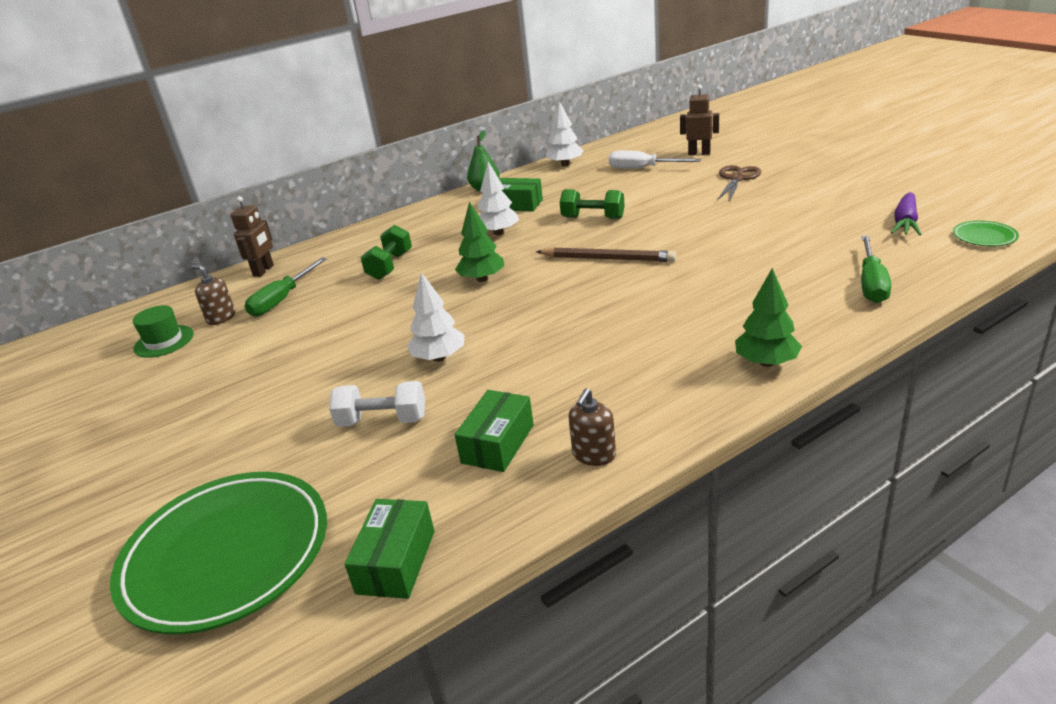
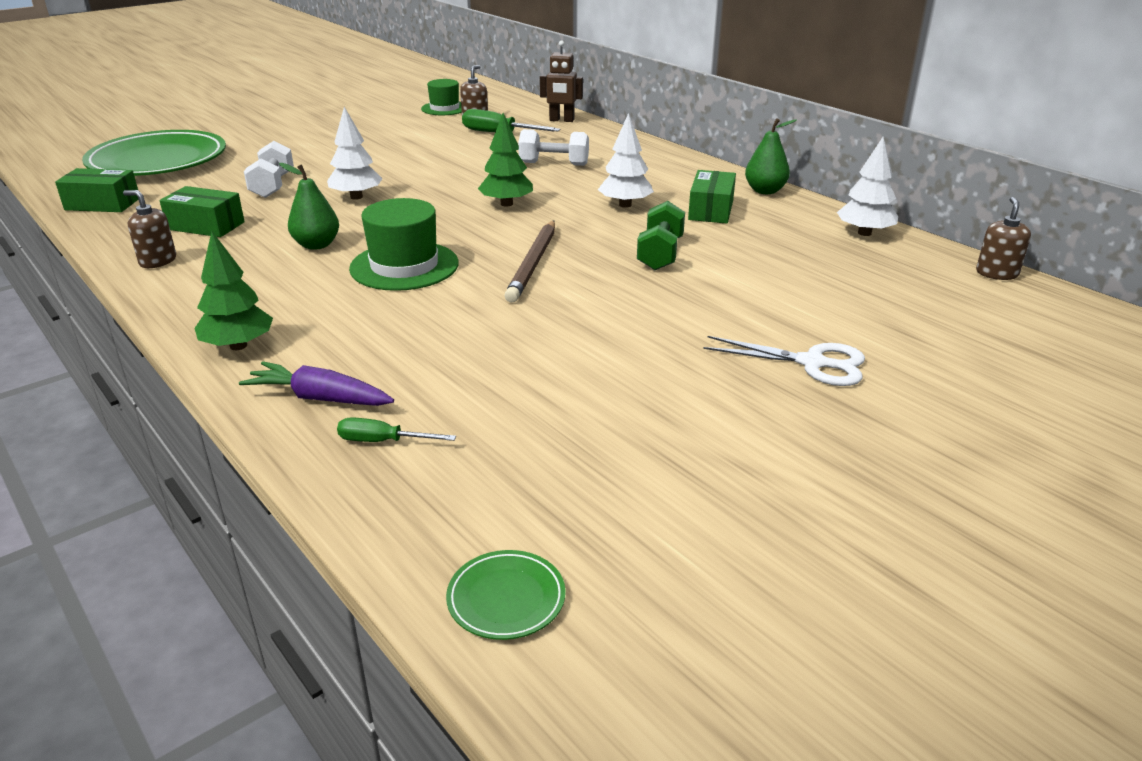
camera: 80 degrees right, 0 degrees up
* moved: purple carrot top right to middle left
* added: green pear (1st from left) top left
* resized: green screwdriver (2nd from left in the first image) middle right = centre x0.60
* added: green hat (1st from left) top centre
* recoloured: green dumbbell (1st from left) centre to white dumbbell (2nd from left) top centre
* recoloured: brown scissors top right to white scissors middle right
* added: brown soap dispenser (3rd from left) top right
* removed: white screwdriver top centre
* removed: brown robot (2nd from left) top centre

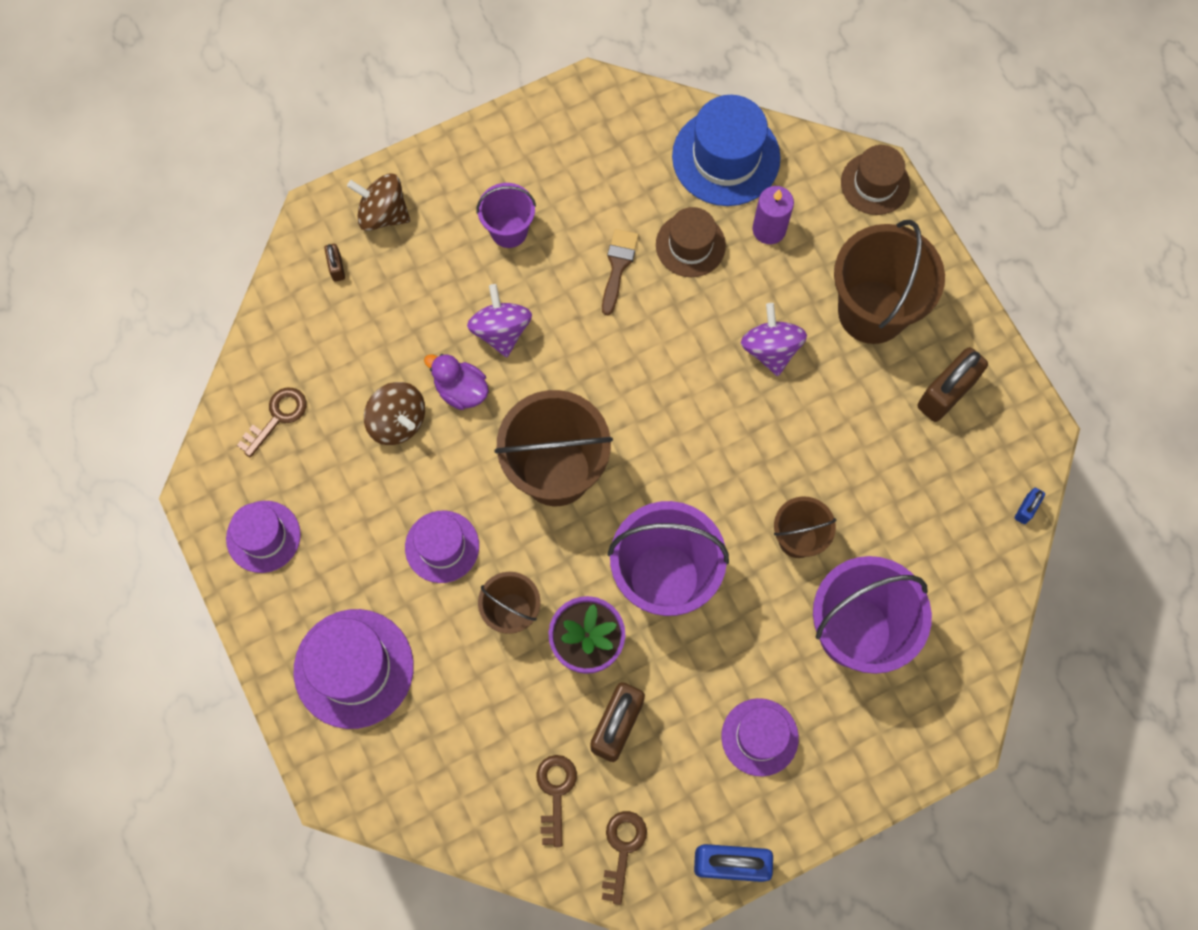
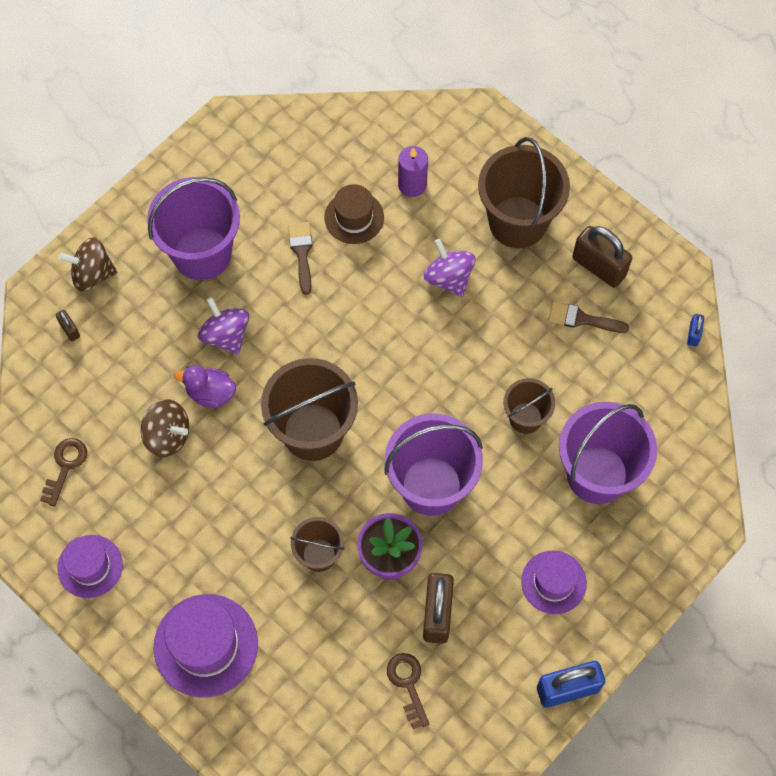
camera: 20 degrees left, 5 degrees down
* resized: purple bucket (1st from left) top centre = top left x1.83
* added: brown brush (2nd from left) middle right
* turned: brown padlock (3rd from left) middle right = top right 75 degrees counterclockwise
* removed: purple hat (3rd from left) centre
* removed: brown key (3rd from left) bottom centre
* removed: blue hat top centre
* removed: brown hat (2nd from left) top right

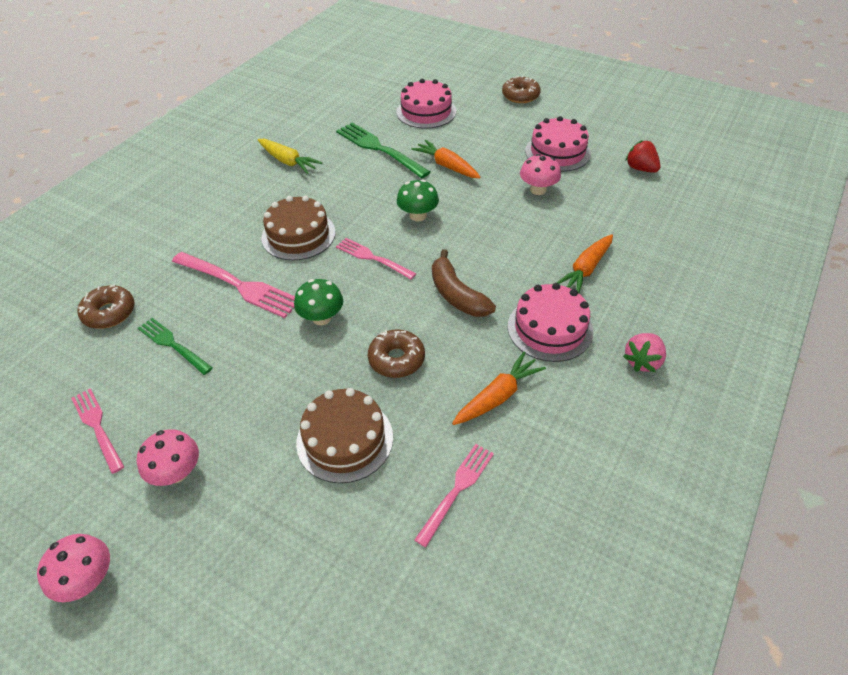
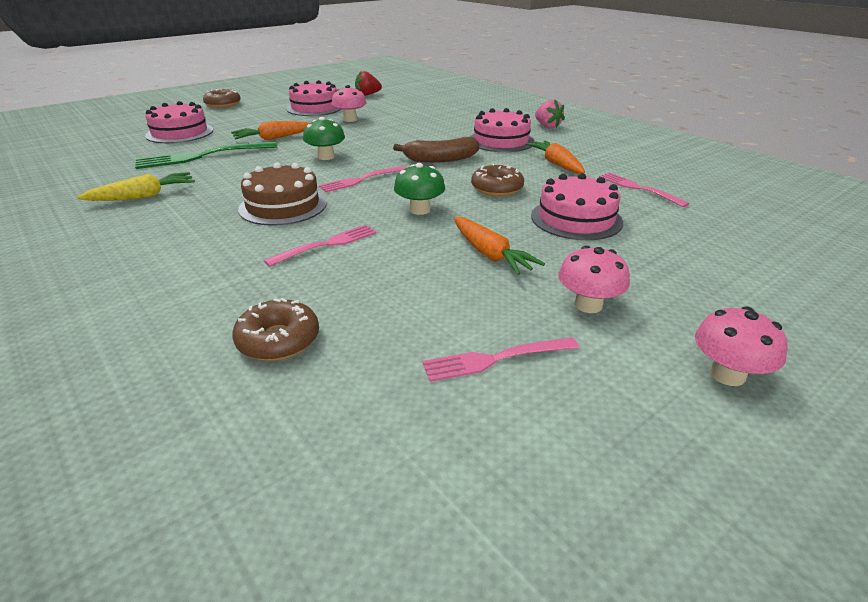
camera: 70 degrees left, 15 degrees down
* resized: pink fork (2nd from left in the first image) middle left = centre x0.63
* moved: orange carrot (3rd from left in the first image) middle right to orange carrot (2nd from left) centre
* recoloured: brown cake (2nd from left) centre to pink cake (4th from left) centre
* removed: green fork (1st from left) middle left

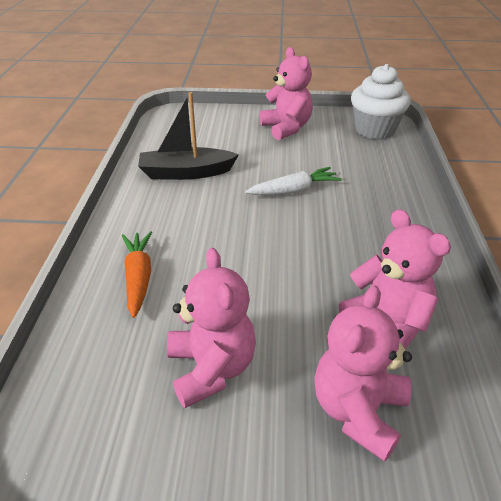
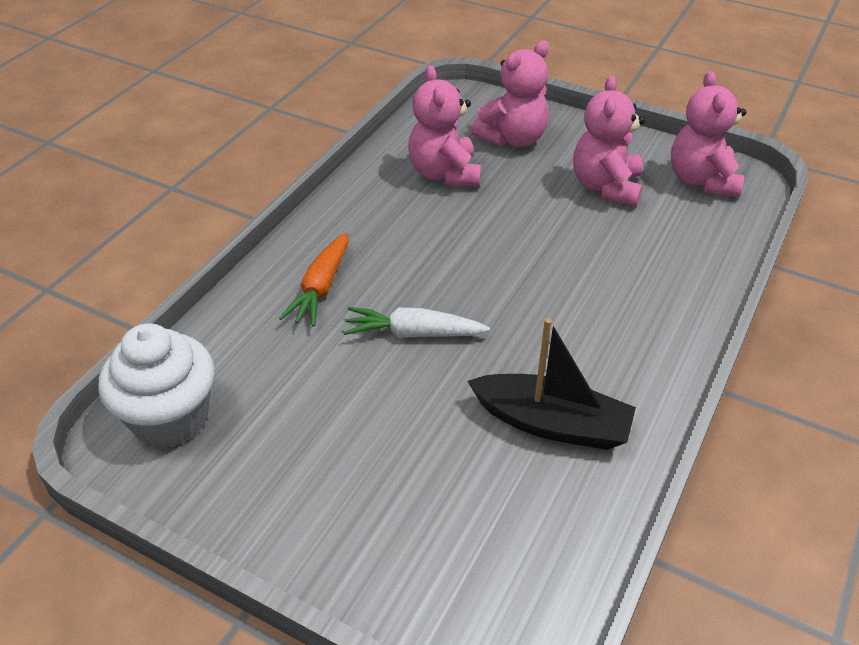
camera: 155 degrees left, 5 degrees up
* moved: orange carrot middle left to centre
* moved: pink teddy bear (2nd from left in the first image) top centre to pink teddy bear (4th from left) top right

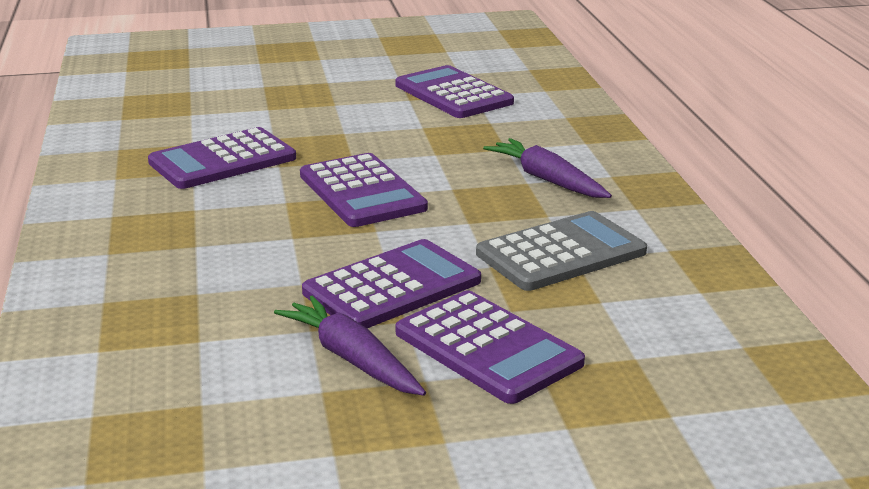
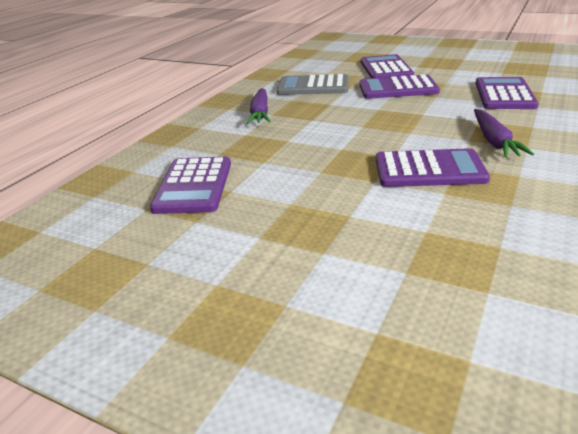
camera: 140 degrees left, 5 degrees up
* moved: purple carrot (1st from left in the first image) bottom centre to purple carrot (2nd from left) top right
* moved: purple calculator (2nd from left in the first image) centre to purple calculator (5th from left) top right

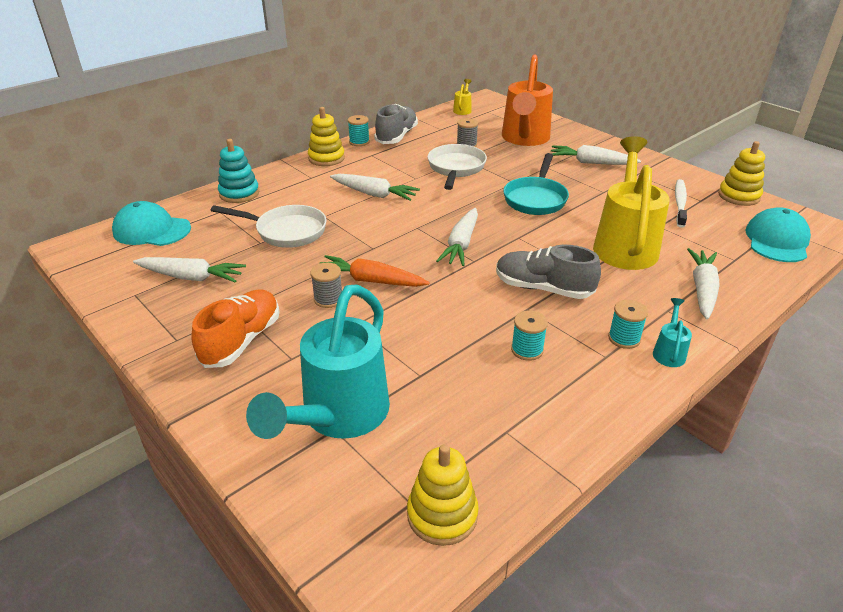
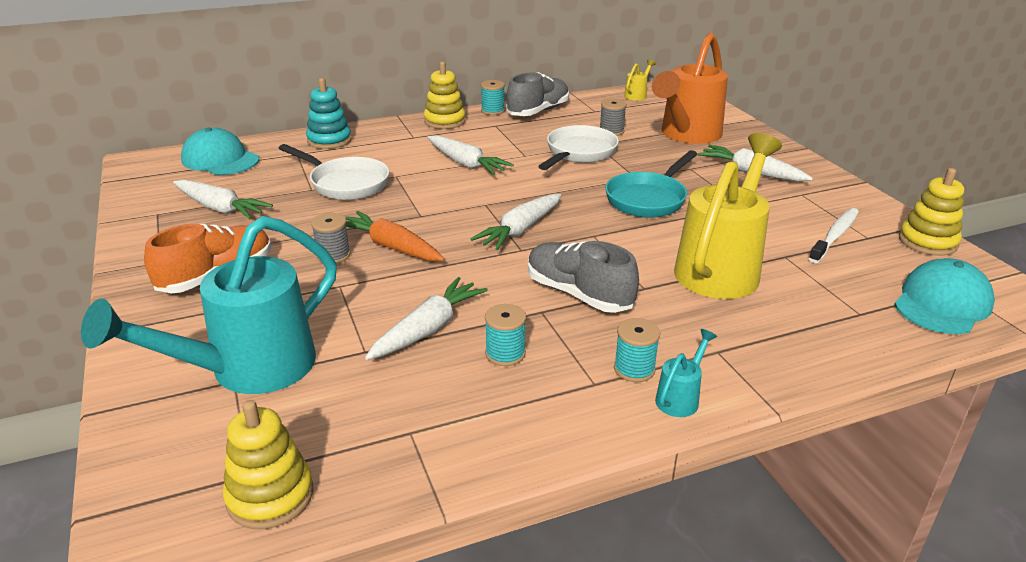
camera: 20 degrees right, 5 degrees down
* moved: white carrot (5th from left in the first image) middle right to white carrot (2nd from left) centre

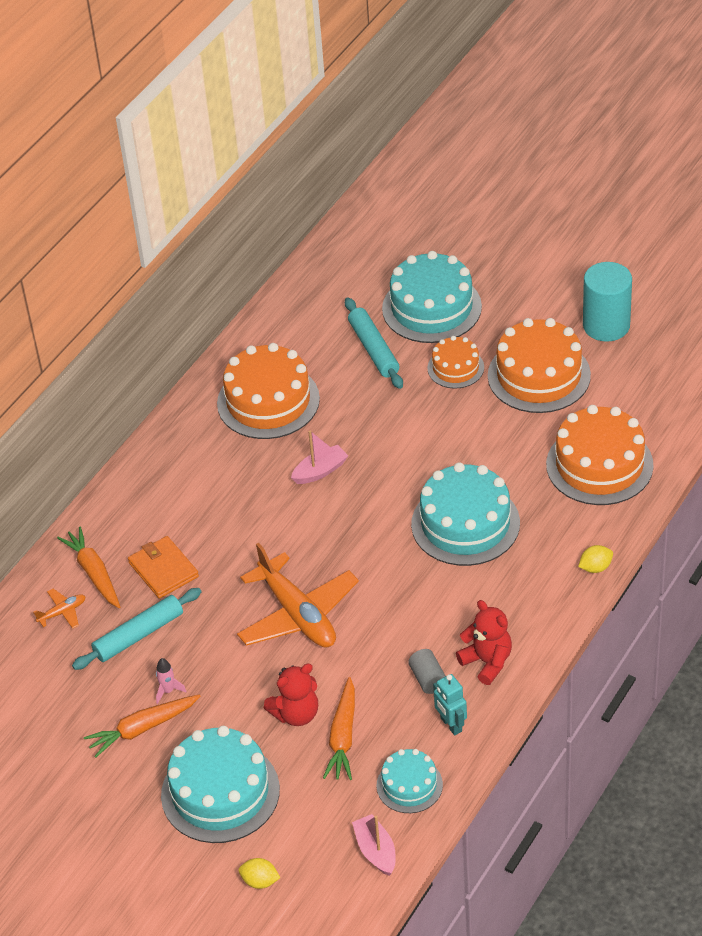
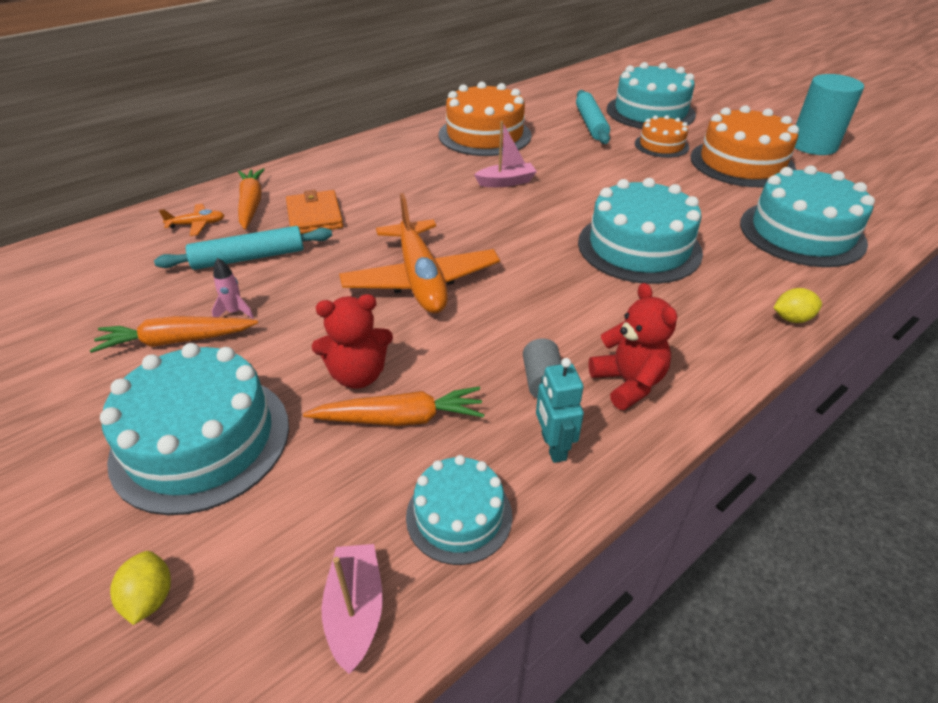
camera: 15 degrees right, 5 degrees down
* turned: yellow lemon (1st from left) bottom centre = bottom left 45 degrees clockwise
* turned: orange carrot (3rd from left) bottom centre = centre 120 degrees counterclockwise
* recoloured: orange cake (4th from left) middle right to turquoise cake (5th from left) top right

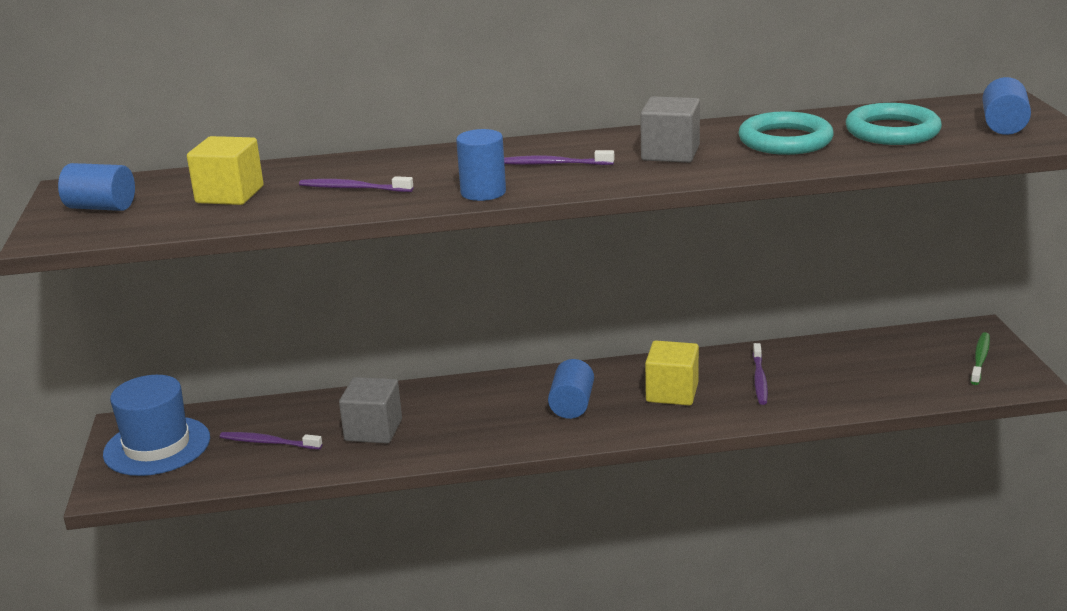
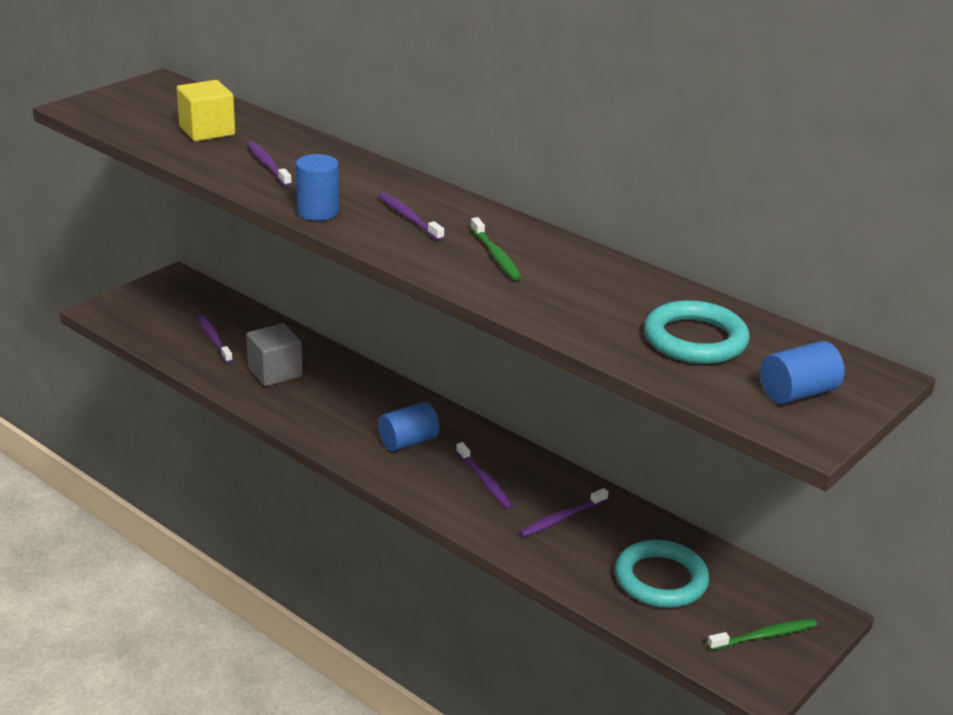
camera: 45 degrees right, 5 degrees up
* replaced: yellow cube (2nd from left) centre to purple toothbrush (4th from left) centre
* replaced: grey cube (2nd from left) top centre to green toothbrush (1st from left) centre
* moved: turquoise ring (1st from left) top right to bottom right
* removed: blue cylinder (1st from left) top left
* removed: blue hat bottom left

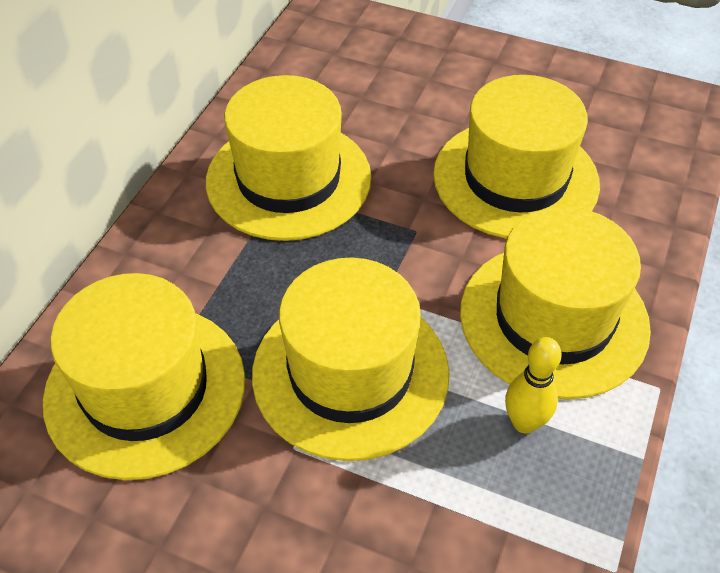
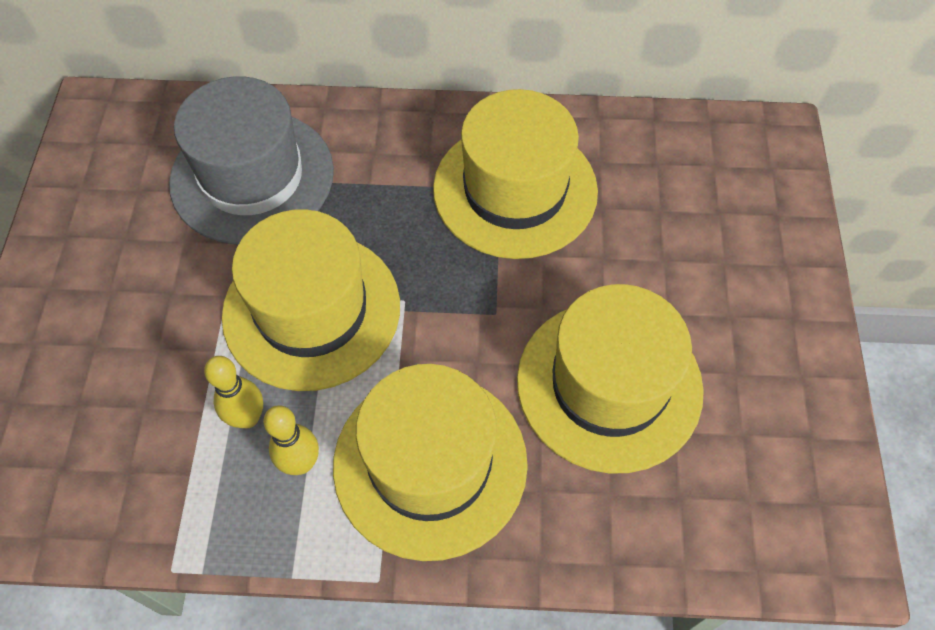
camera: 70 degrees right, 10 degrees up
* recoloured: yellow hat (1st from left) middle left to grey hat top left
* added: yellow bowling pin (1st from left) middle left

